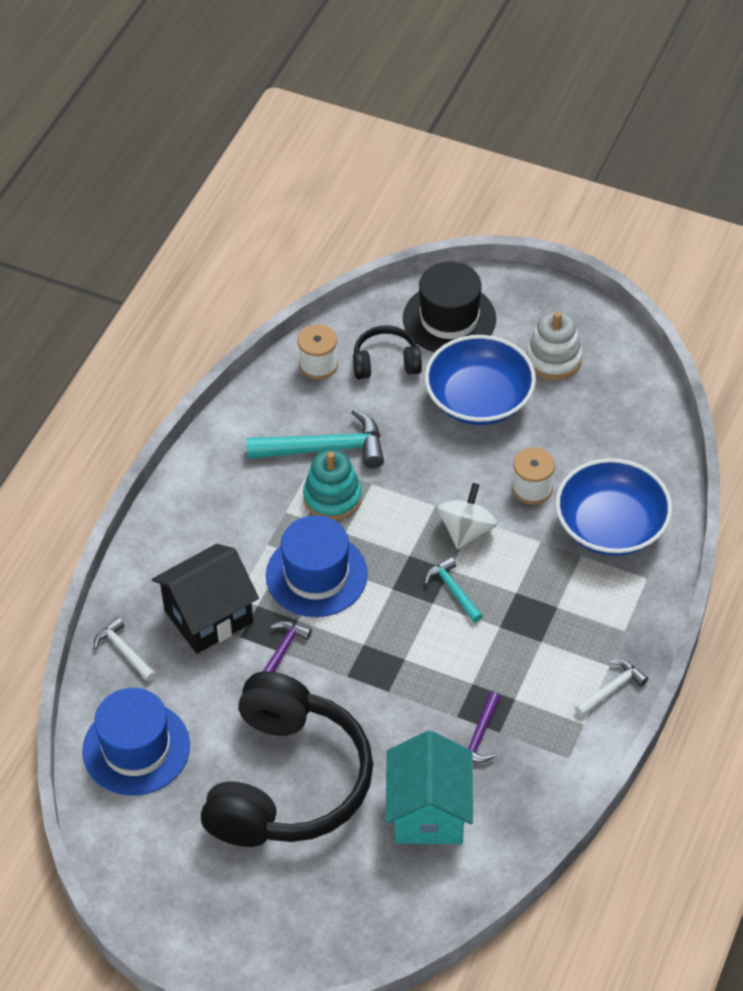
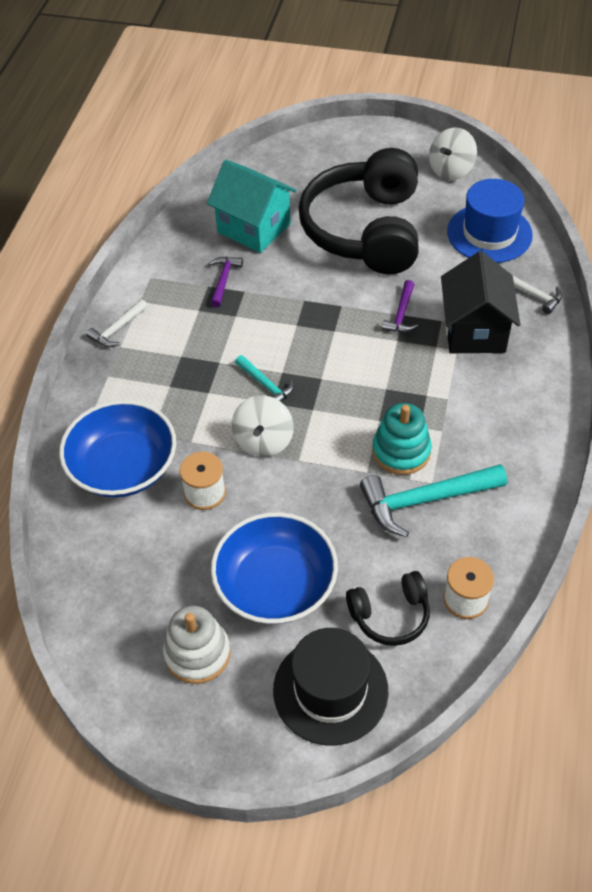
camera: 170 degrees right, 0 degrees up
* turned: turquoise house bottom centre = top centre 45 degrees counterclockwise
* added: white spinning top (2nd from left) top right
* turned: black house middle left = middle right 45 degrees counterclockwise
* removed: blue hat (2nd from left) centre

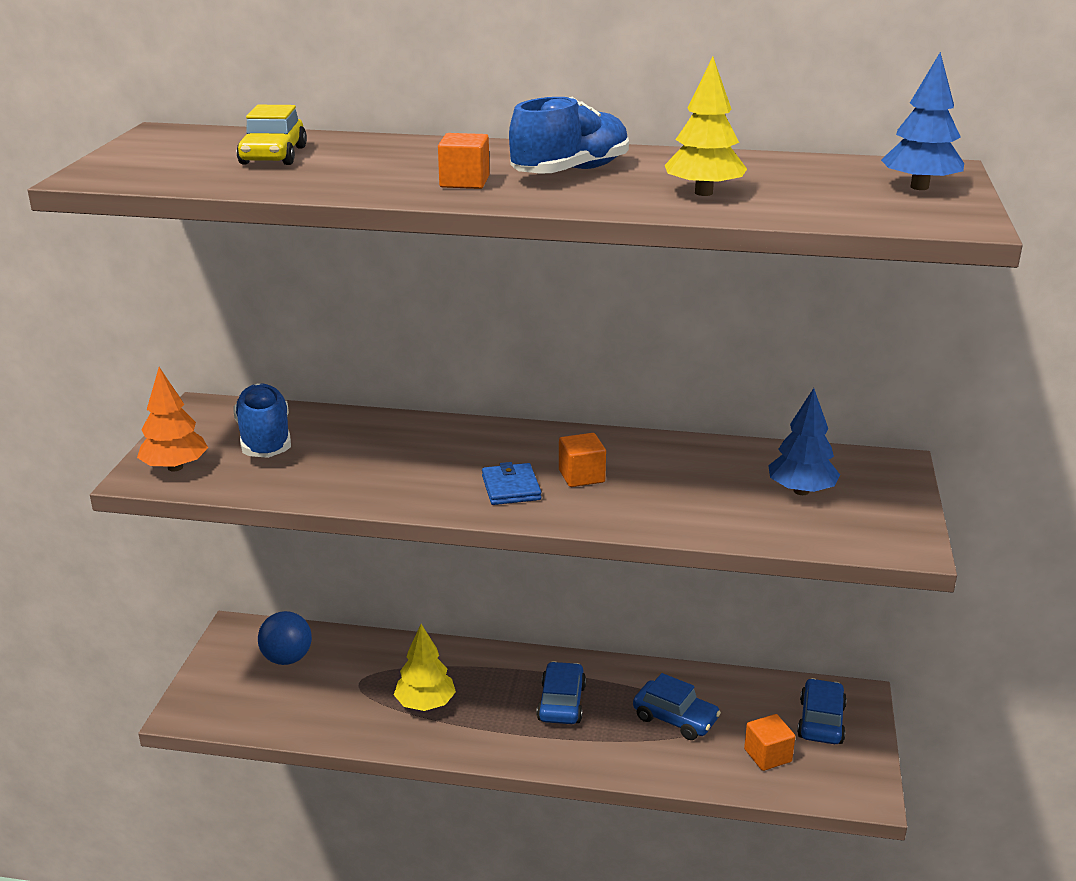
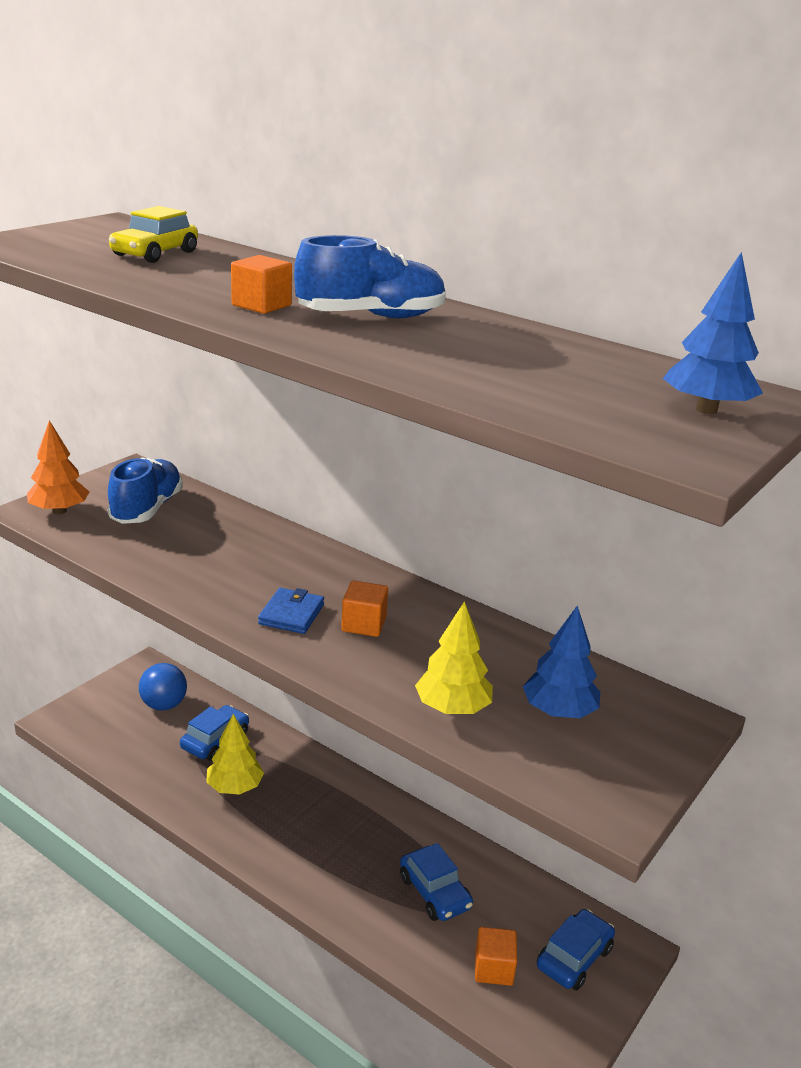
camera: 25 degrees right, 0 degrees up
* moved: blue car (1st from left) bottom centre to bottom left
* moved: yellow tree (2nd from left) top centre to centre

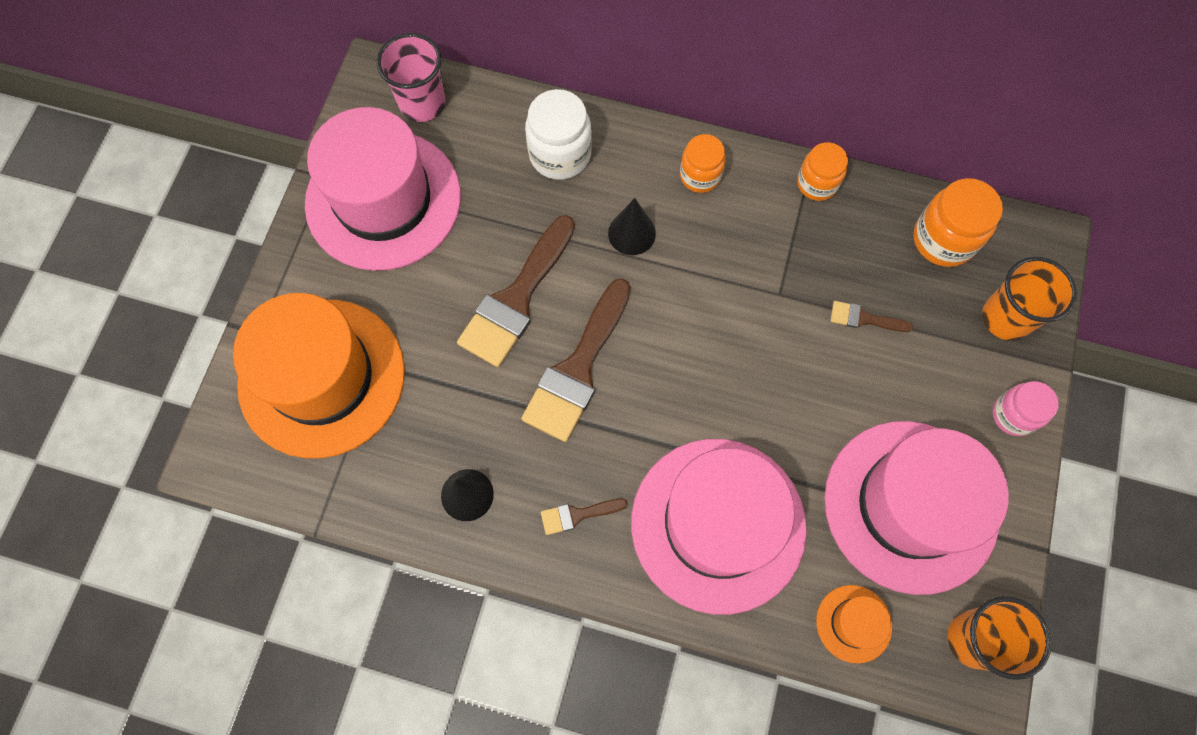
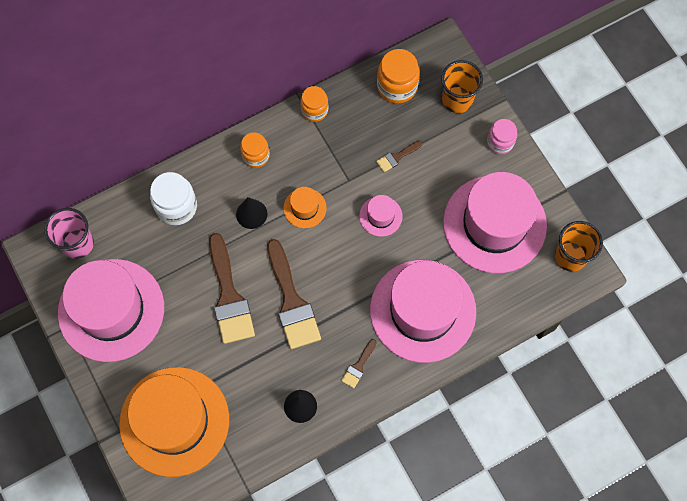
camera: 45 degrees left, 0 degrees up
* moved: orange hat (2nd from left) bottom right to centre
* added: pink hat (2nd from left) centre

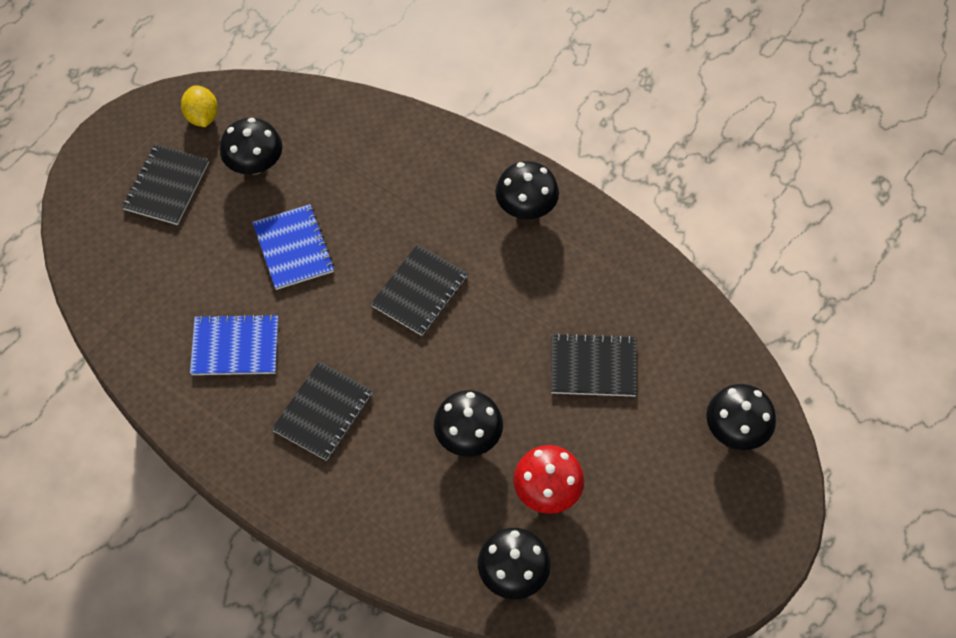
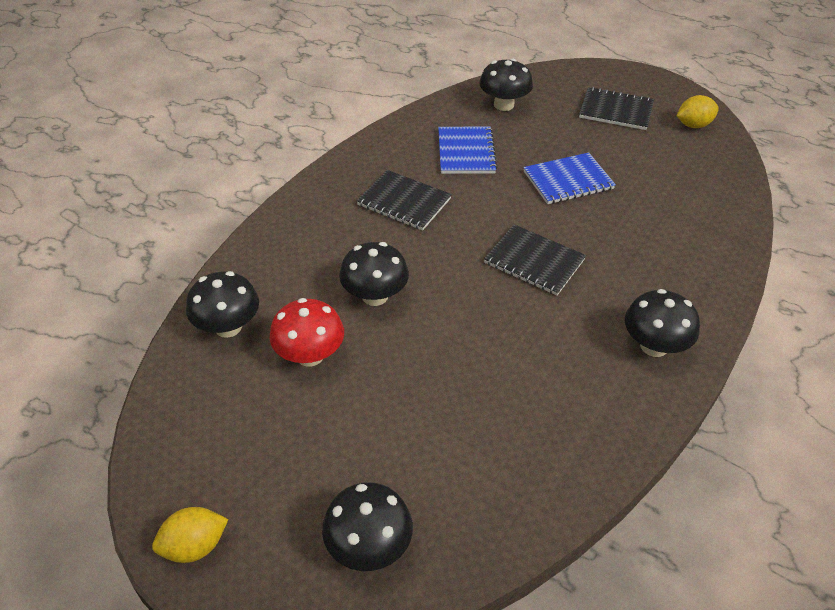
camera: 90 degrees right, 15 degrees down
* added: yellow lemon (1st from left) bottom left
* moved: black mushroom (1st from left in the first image) top left to black mushroom (4th from left) top centre
* removed: black notebook (4th from left) centre

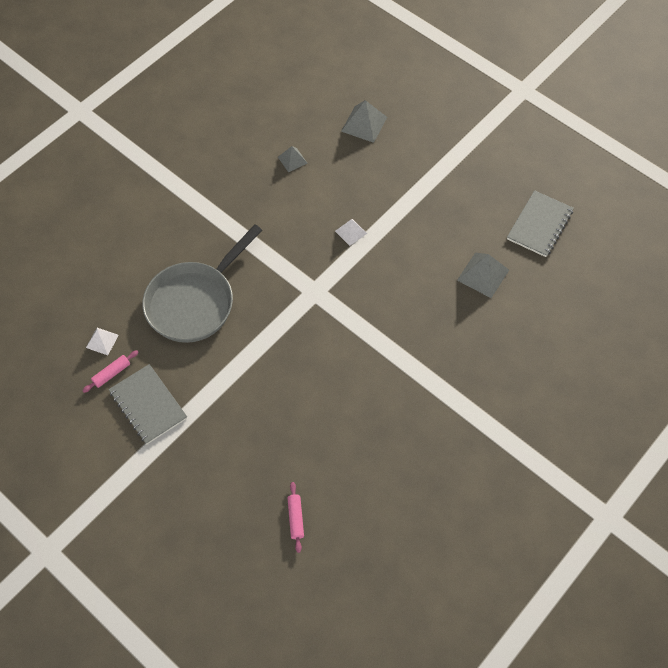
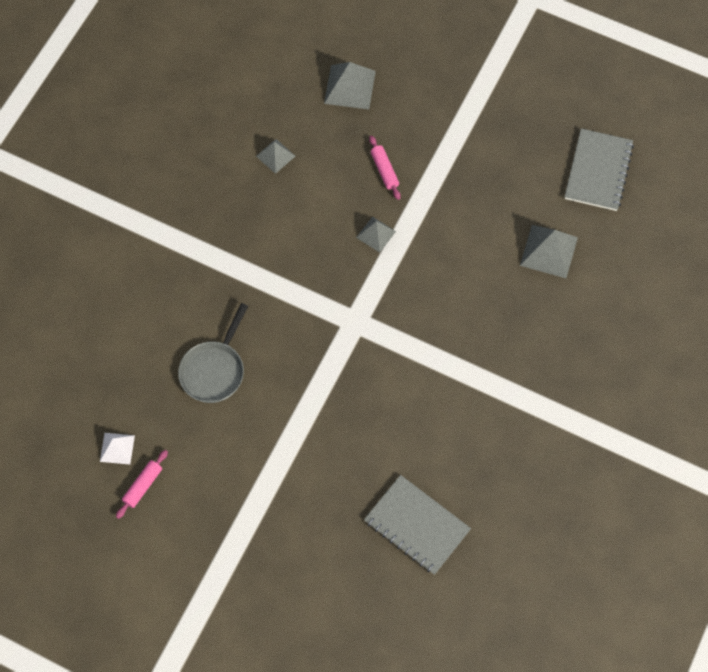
camera: 15 degrees left, 5 degrees up
* resized: grey pan middle left = middle left x0.59
* recoloured: white pyramid (2nd from left) centre to grey pyramid (3rd from left) centre
* moved: grey notebook (1st from left) middle left to bottom centre
* moved: pink rolling pin (2nd from left) bottom centre to top centre

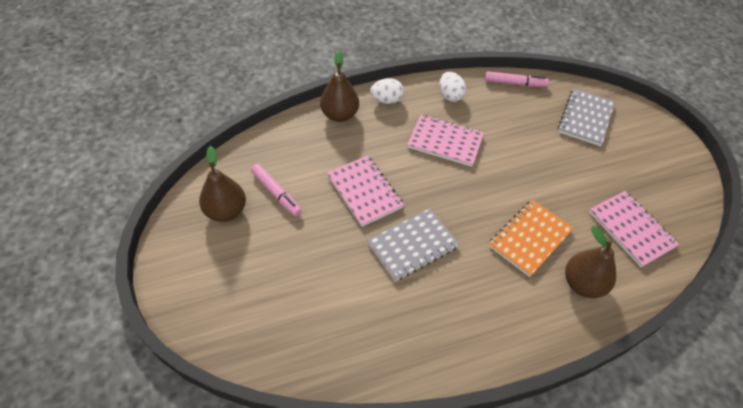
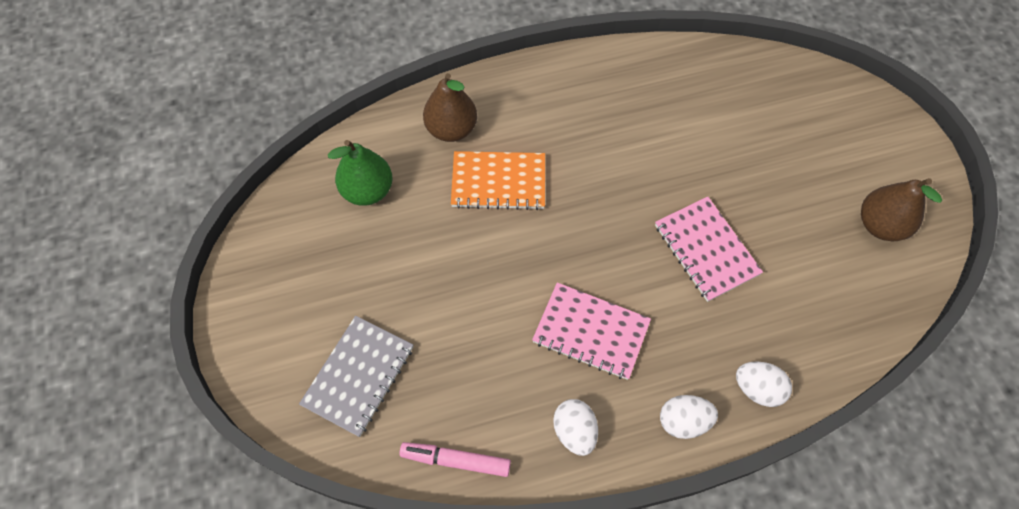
camera: 175 degrees left, 10 degrees up
* replaced: pink notebook (3rd from left) middle right to green pear centre
* turned: orange notebook middle right = centre 45 degrees clockwise
* replaced: brown pear (2nd from left) top centre to white egg (3rd from left) bottom right
* removed: pink marker (1st from left) centre
* removed: grey notebook (1st from left) centre

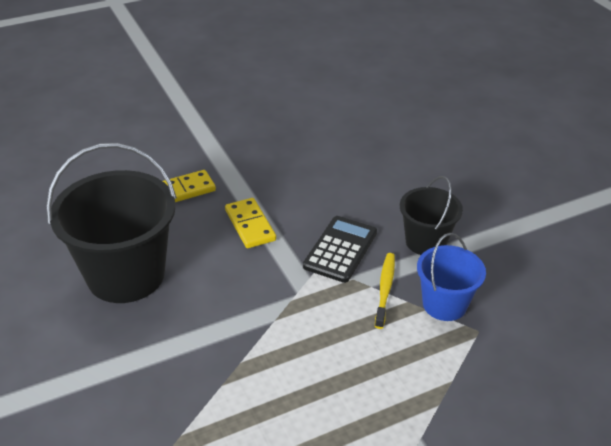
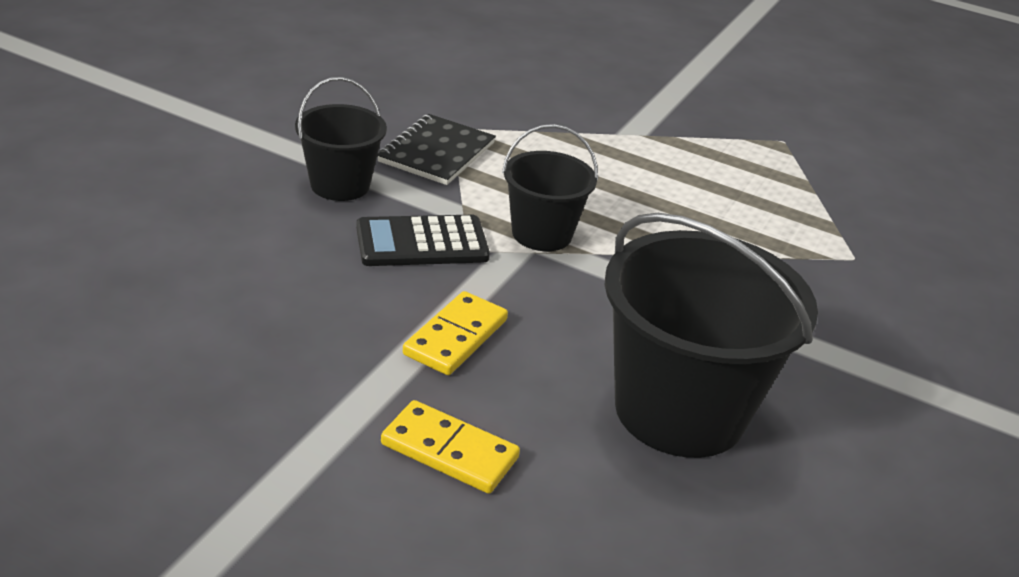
camera: 130 degrees left, 5 degrees down
* replaced: blue bucket middle right to black notebook top centre
* added: black bucket (2nd from left) top centre
* removed: yellow toothbrush centre

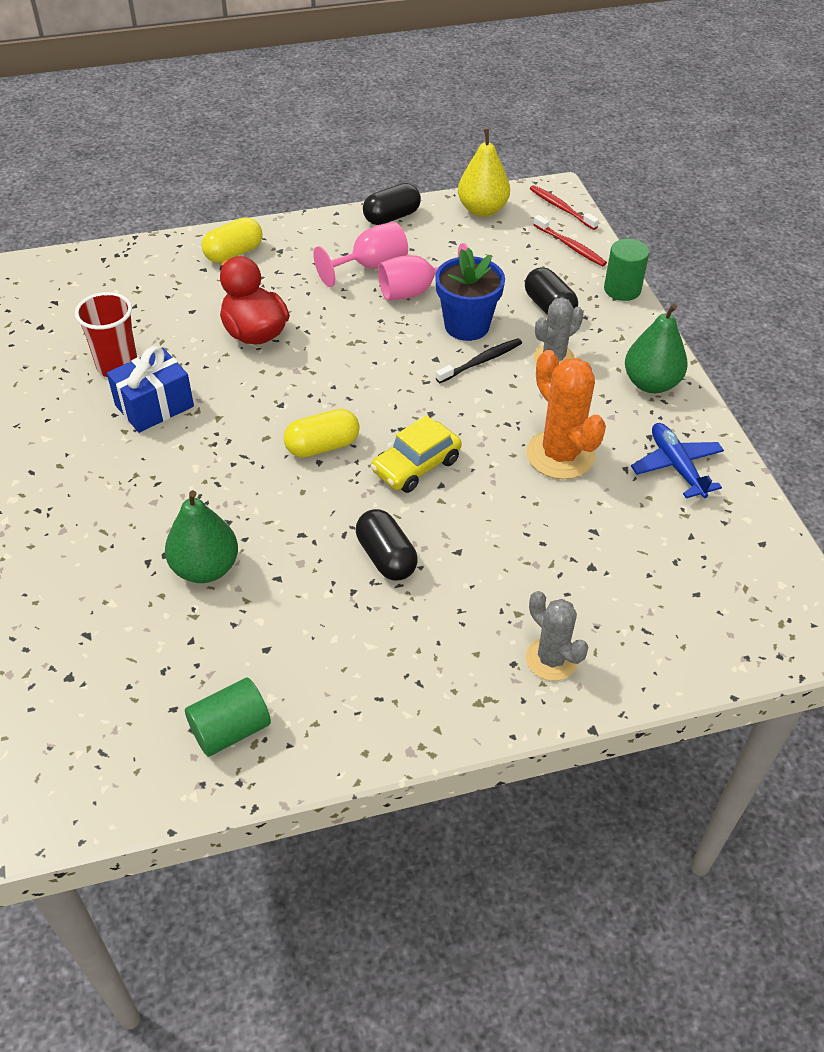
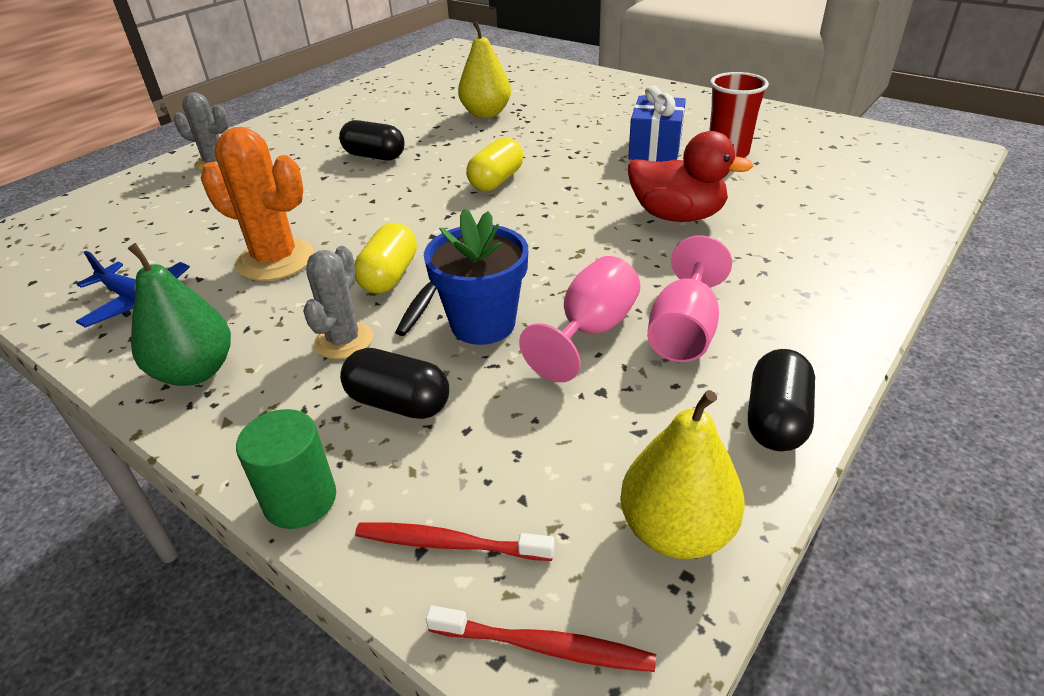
camera: 145 degrees right, 10 degrees down
* moved: yellow capsule (1st from left) top left to centre
* recoloured: green pear (1st from left) middle left to yellow pear (1st from left) top centre
* removed: green cylinder (1st from left) bottom left
* removed: yellow car centre

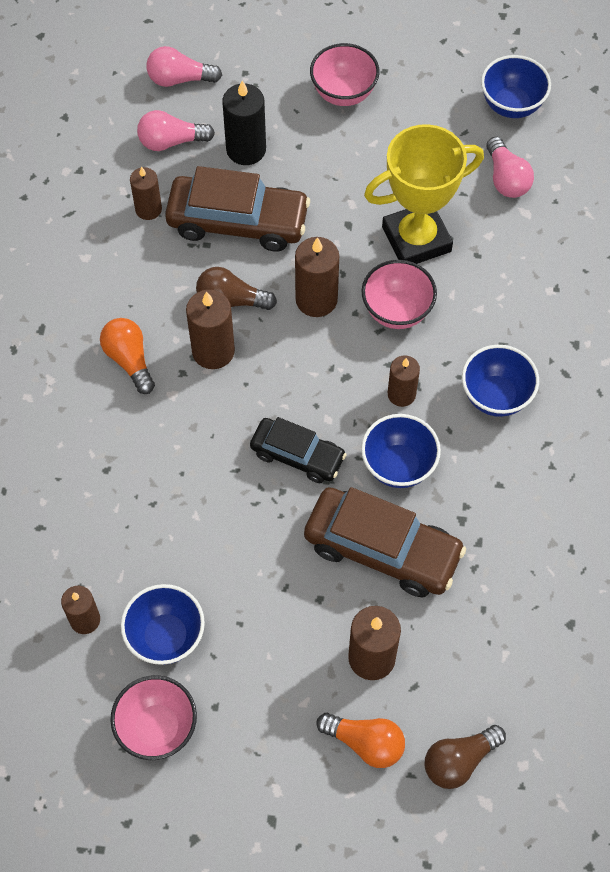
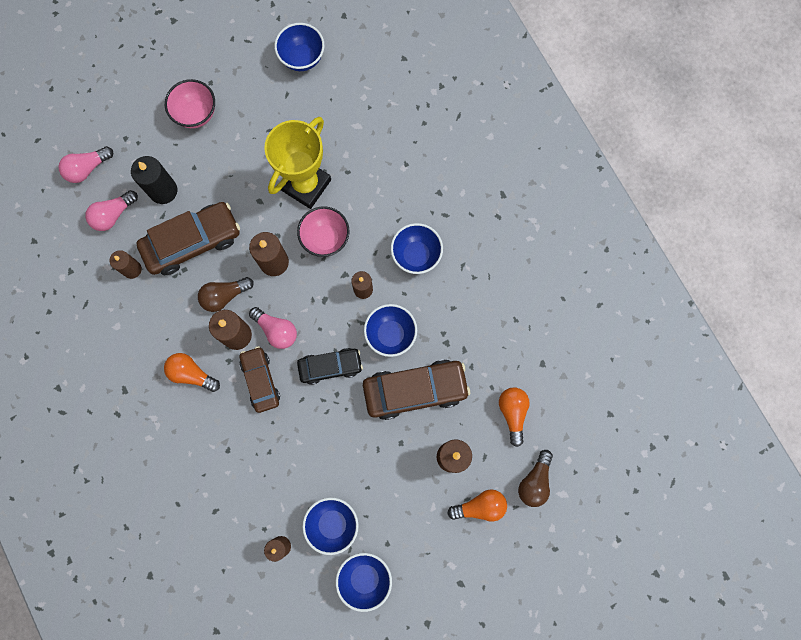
camera: 35 degrees left, 15 degrees up
* added: brown car (2nd from left) middle left
* moved: pink light bulb (3rd from left) top right to centre
* recoloured: pink bowl (1st from left) bottom left to blue bowl (3rd from left) bottom centre
* added: orange light bulb (3rd from left) centre

